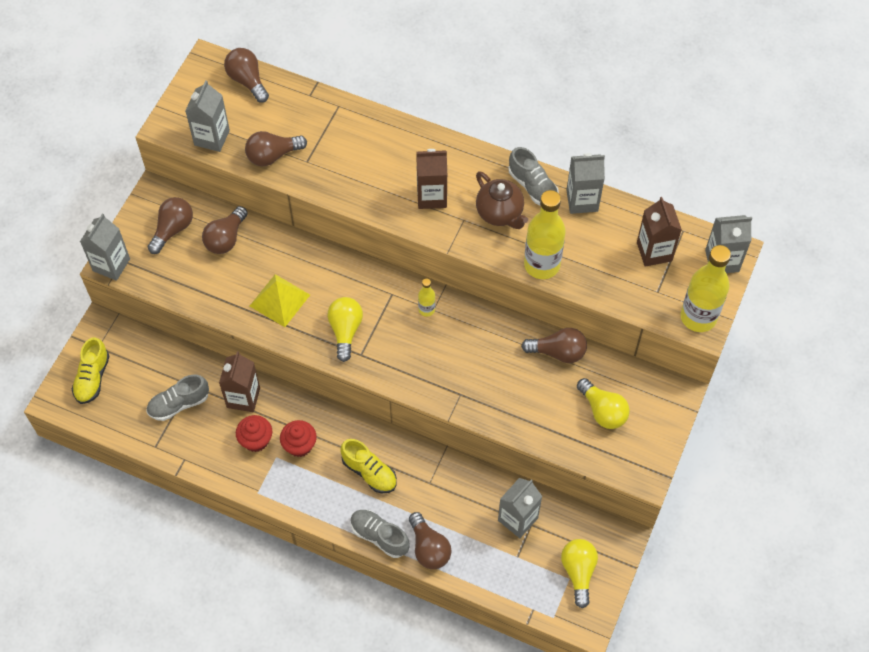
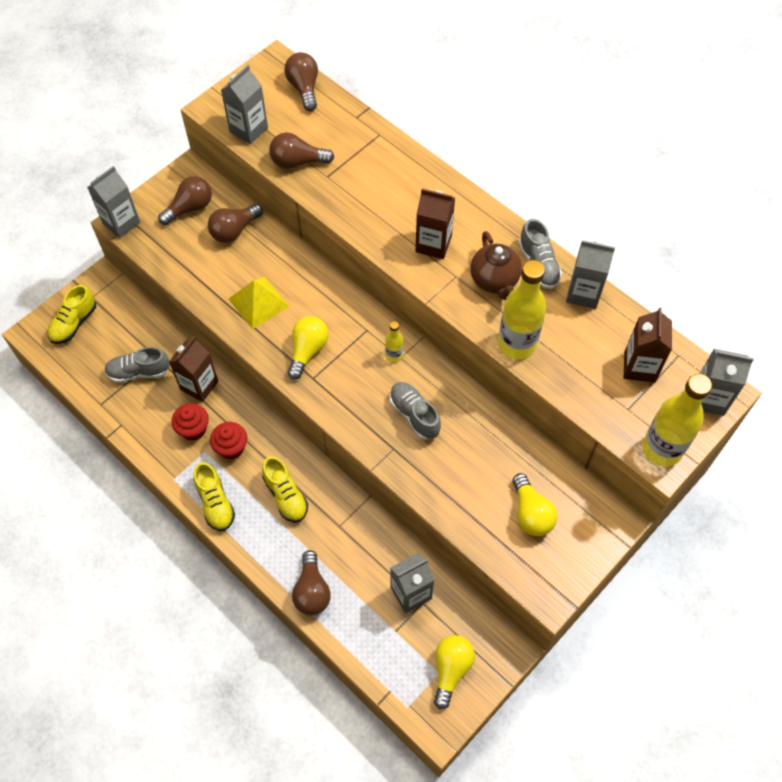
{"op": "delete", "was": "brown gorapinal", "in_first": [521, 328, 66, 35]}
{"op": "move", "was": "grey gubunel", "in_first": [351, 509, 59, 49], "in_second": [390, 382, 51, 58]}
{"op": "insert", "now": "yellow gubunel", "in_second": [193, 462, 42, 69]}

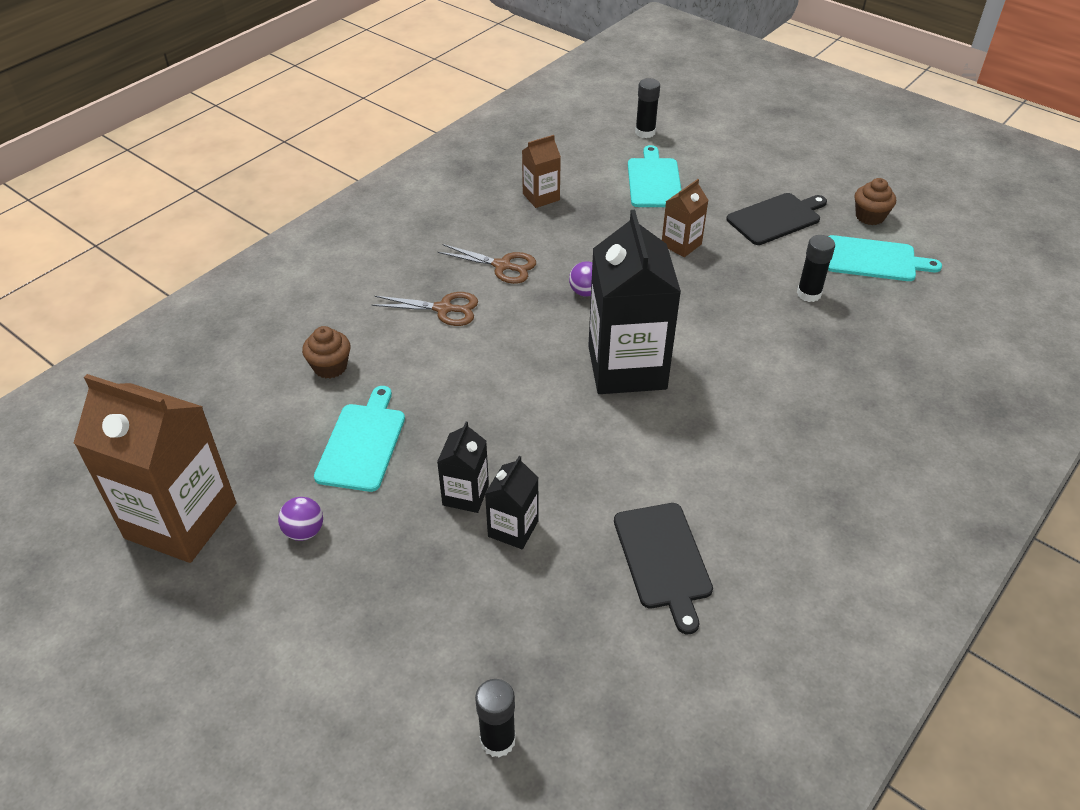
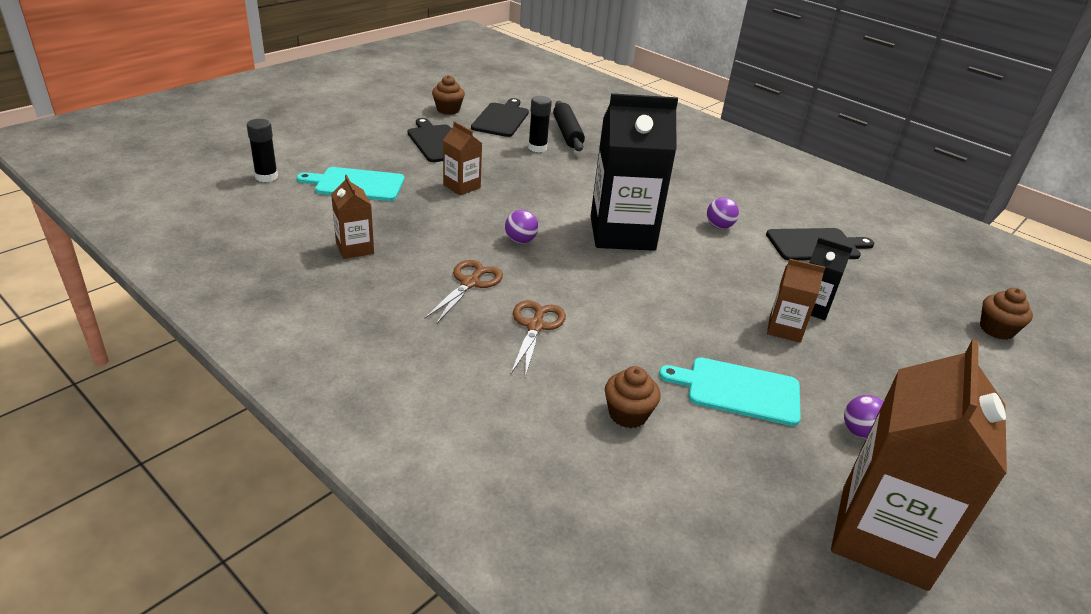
{"op": "recolor", "was": "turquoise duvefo", "now": "black duvefo", "in_first": [828, 235, 114, 46], "in_second": [471, 98, 58, 39]}
{"op": "recolor", "was": "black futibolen", "now": "brown futibolen", "in_first": [437, 422, 52, 91], "in_second": [767, 259, 58, 84]}
{"op": "replace", "was": "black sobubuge", "now": "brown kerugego", "in_first": [475, 679, 41, 79], "in_second": [980, 288, 53, 52]}
{"op": "insert", "now": "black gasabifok", "in_second": [553, 101, 32, 50]}
{"op": "insert", "now": "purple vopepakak", "in_second": [707, 197, 32, 32]}

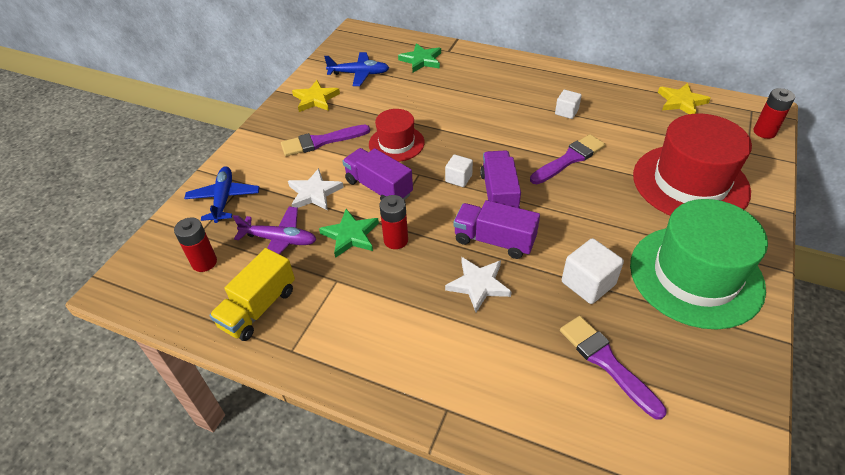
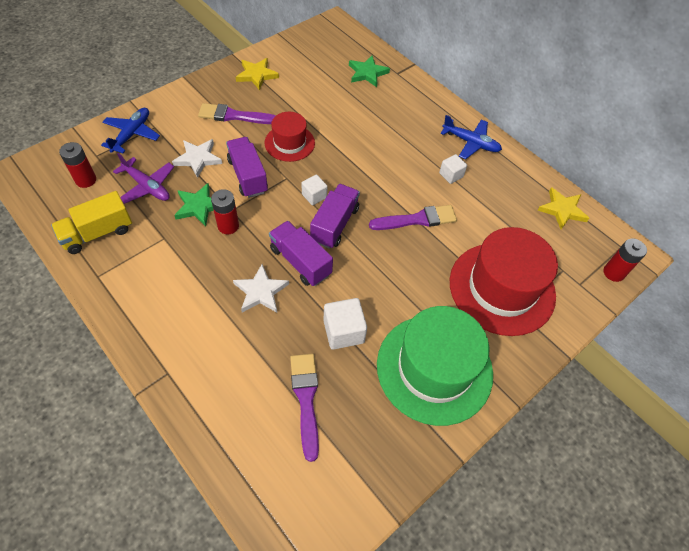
{"op": "move", "was": "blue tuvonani", "in_first": [324, 52, 65, 34], "in_second": [441, 115, 61, 44]}

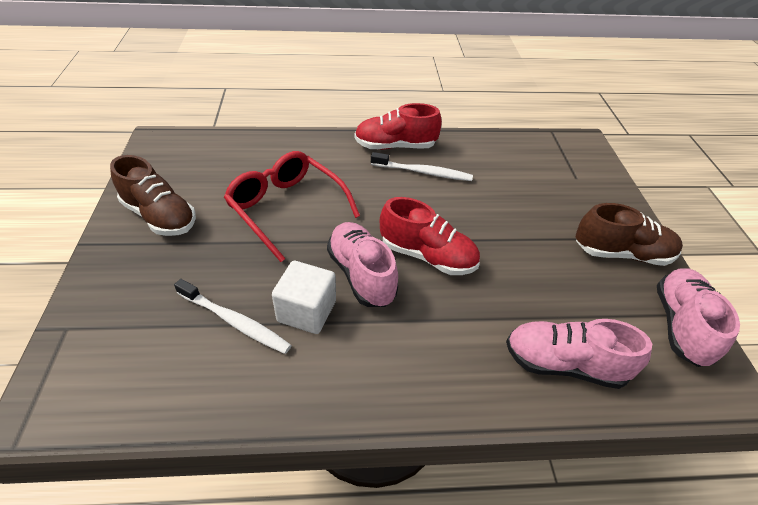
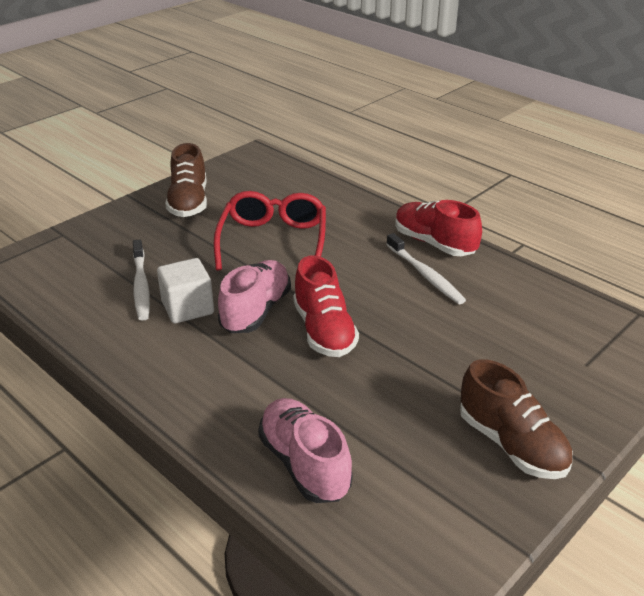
{"op": "delete", "was": "pink gubunel", "in_first": [657, 268, 83, 99]}

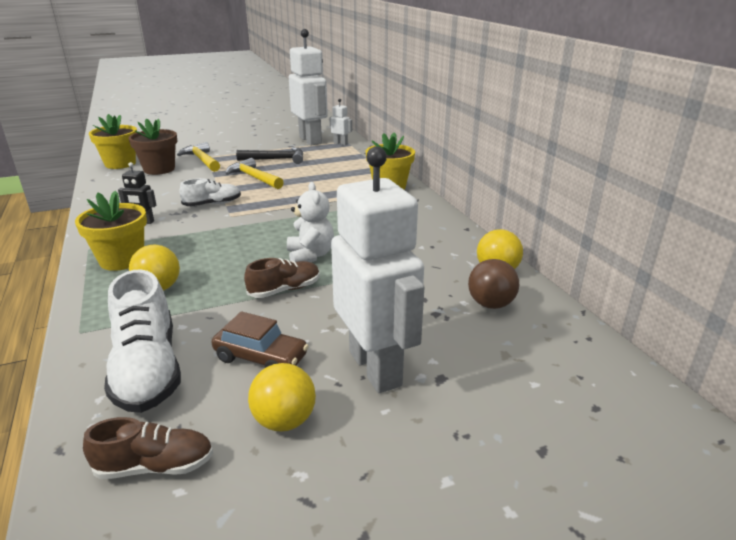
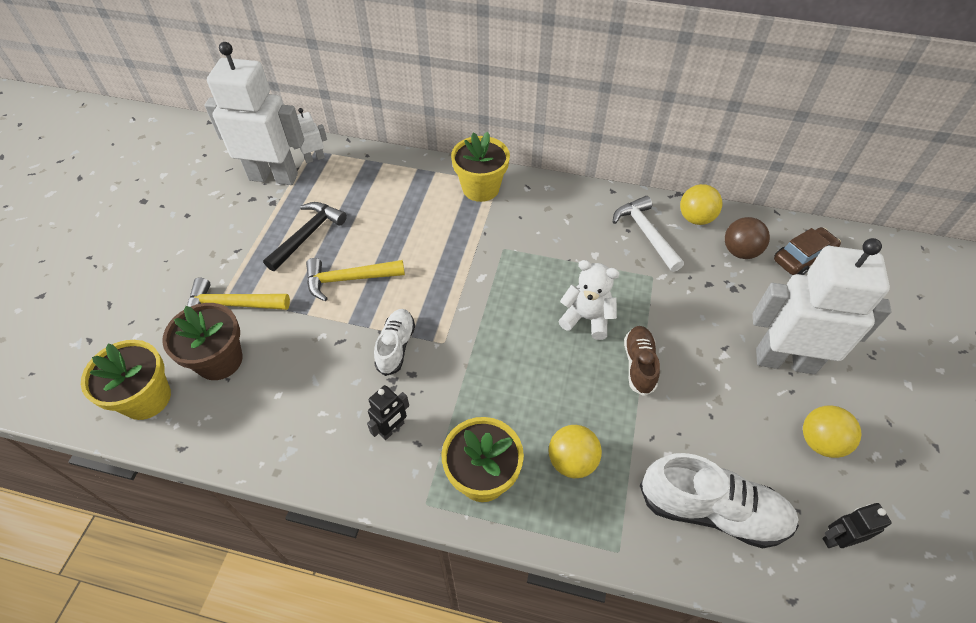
{"op": "move", "was": "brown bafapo", "in_first": [212, 311, 97, 57], "in_second": [774, 227, 67, 48]}
{"op": "replace", "was": "brown gubunel", "now": "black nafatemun", "in_first": [83, 417, 130, 62], "in_second": [823, 503, 69, 45]}
{"op": "insert", "now": "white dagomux", "in_second": [613, 196, 71, 76]}

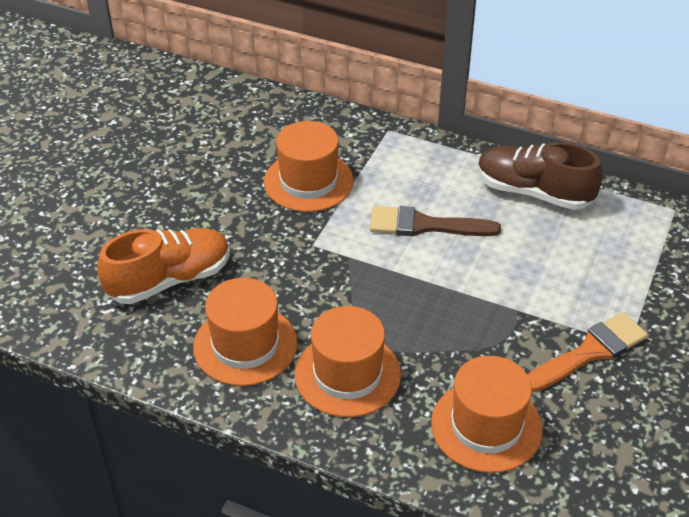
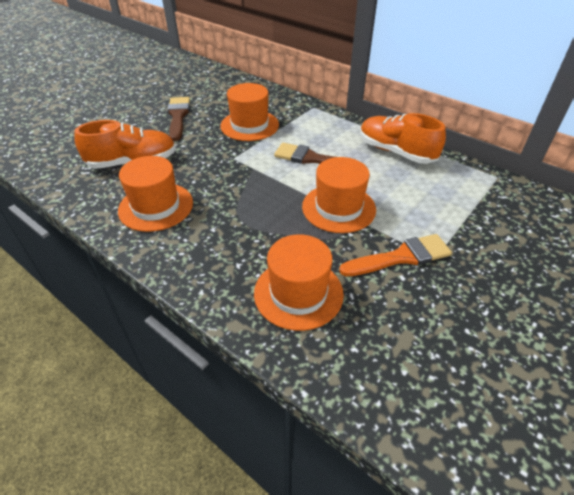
{"op": "recolor", "was": "brown gubunel", "now": "orange gubunel", "in_first": [478, 142, 124, 68], "in_second": [360, 113, 86, 51]}
{"op": "move", "was": "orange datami", "in_first": [295, 306, 106, 111], "in_second": [302, 157, 74, 76]}
{"op": "insert", "now": "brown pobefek", "in_second": [168, 97, 22, 44]}

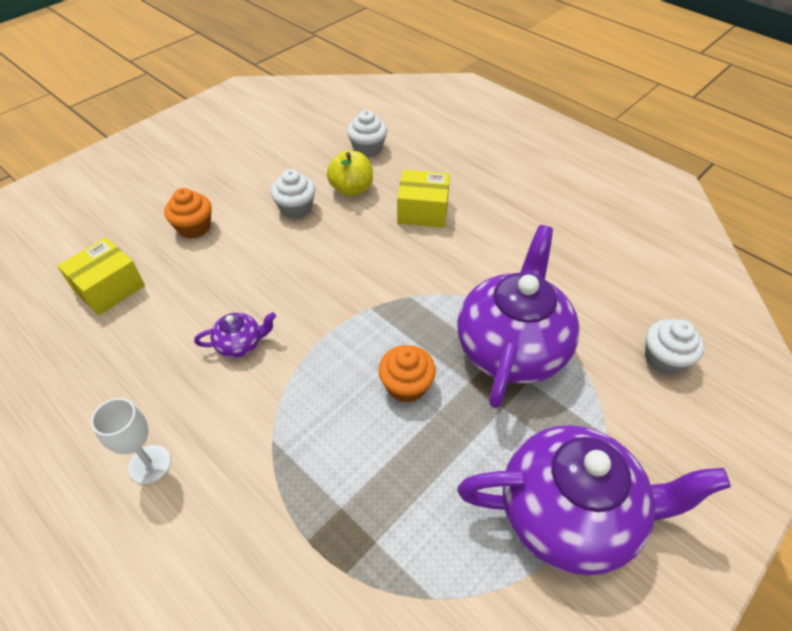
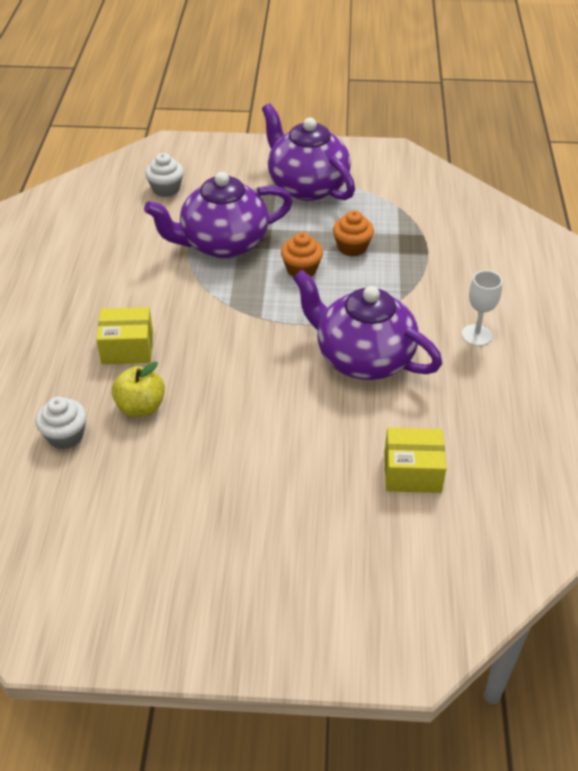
{"op": "delete", "was": "white kerugego", "in_first": [271, 169, 45, 50]}
{"op": "rotate", "was": "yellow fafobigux", "in_first": [397, 170, 53, 58], "in_second": [96, 307, 57, 57], "clockwise": -60}
{"op": "move", "was": "orange kerugego", "in_first": [164, 188, 48, 50], "in_second": [333, 210, 41, 47]}
{"op": "resize", "was": "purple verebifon", "in_first": [194, 312, 82, 46], "in_second": [293, 270, 149, 110], "ratio": 2.36}

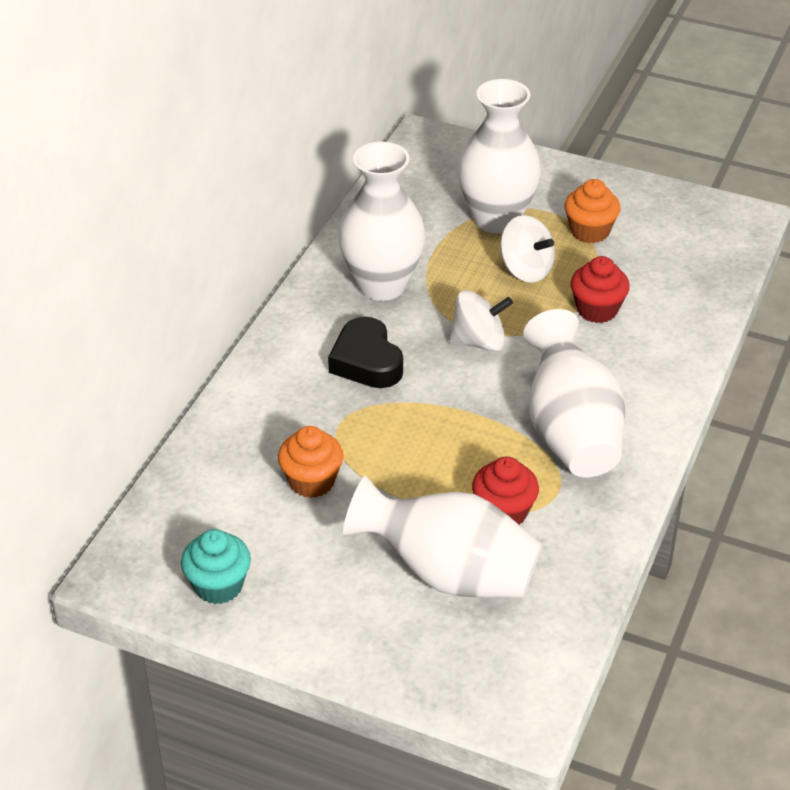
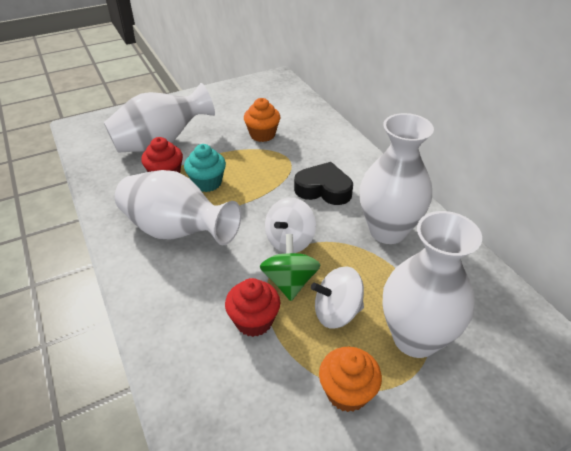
{"op": "move", "was": "turquoise kerugego", "in_first": [181, 529, 70, 75], "in_second": [184, 144, 42, 48]}
{"op": "insert", "now": "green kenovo", "in_second": [260, 234, 60, 67]}

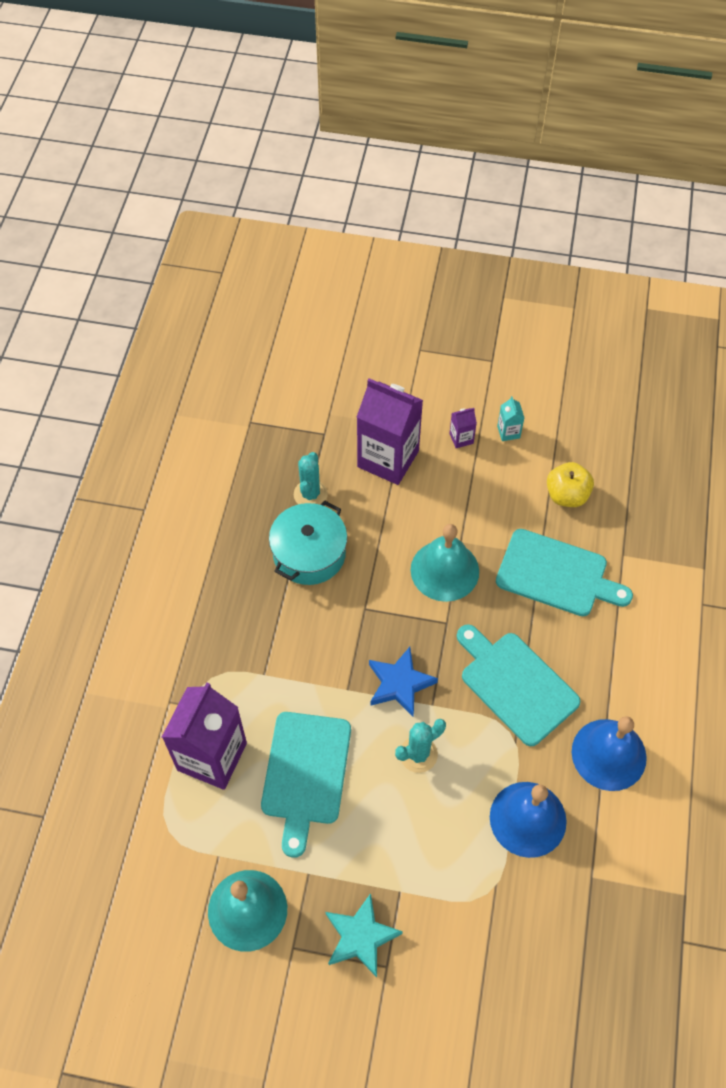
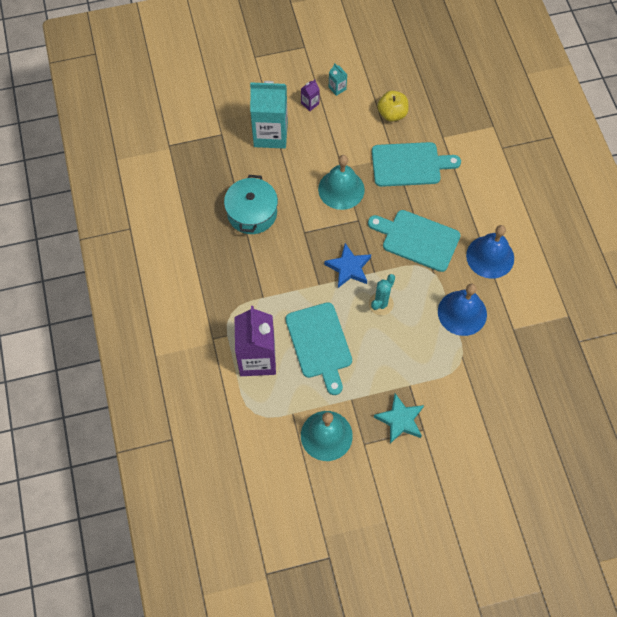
{"op": "recolor", "was": "purple futibolen", "now": "turquoise futibolen", "in_first": [357, 378, 66, 107], "in_second": [250, 81, 38, 68]}
{"op": "delete", "was": "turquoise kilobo", "in_first": [294, 452, 34, 53]}

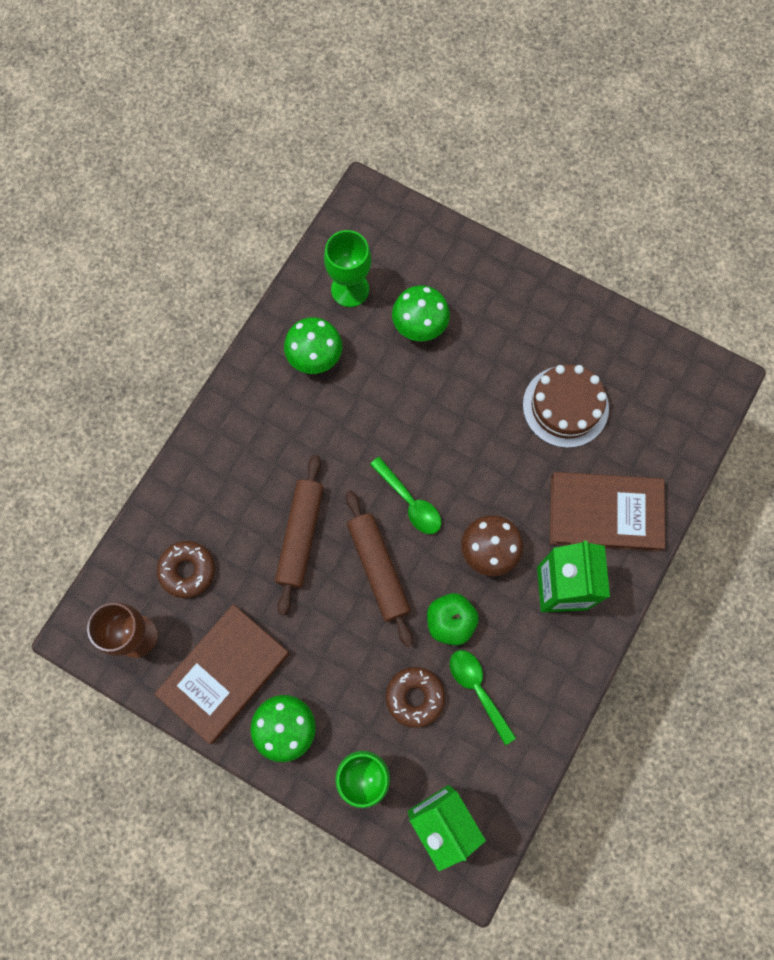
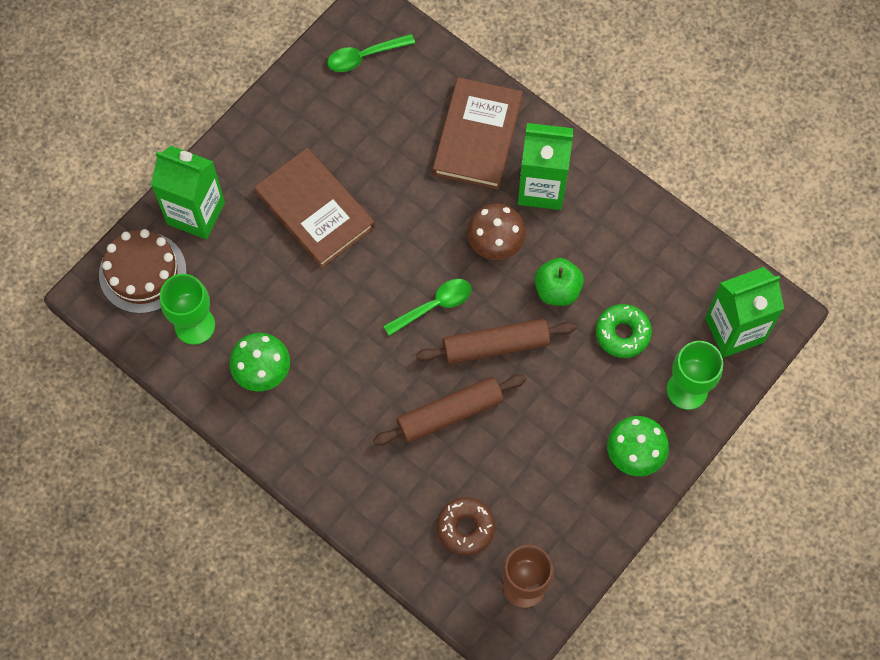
{"op": "delete", "was": "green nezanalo", "in_first": [392, 285, 58, 56]}
{"op": "move", "was": "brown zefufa", "in_first": [523, 365, 86, 83], "in_second": [99, 229, 88, 85]}
{"op": "rotate", "was": "brown gasabifok", "in_first": [275, 455, 49, 161], "in_second": [373, 374, 153, 72], "clockwise": -45}
{"op": "move", "was": "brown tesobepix", "in_first": [155, 604, 134, 140], "in_second": [254, 148, 121, 120]}
{"op": "move", "was": "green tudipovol", "in_first": [450, 650, 66, 95], "in_second": [327, 34, 88, 38]}
{"op": "recolor", "was": "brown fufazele", "now": "green fufazele", "in_first": [386, 667, 59, 61], "in_second": [596, 304, 56, 54]}
{"op": "insert", "now": "green futibolen", "in_second": [151, 146, 74, 93]}

